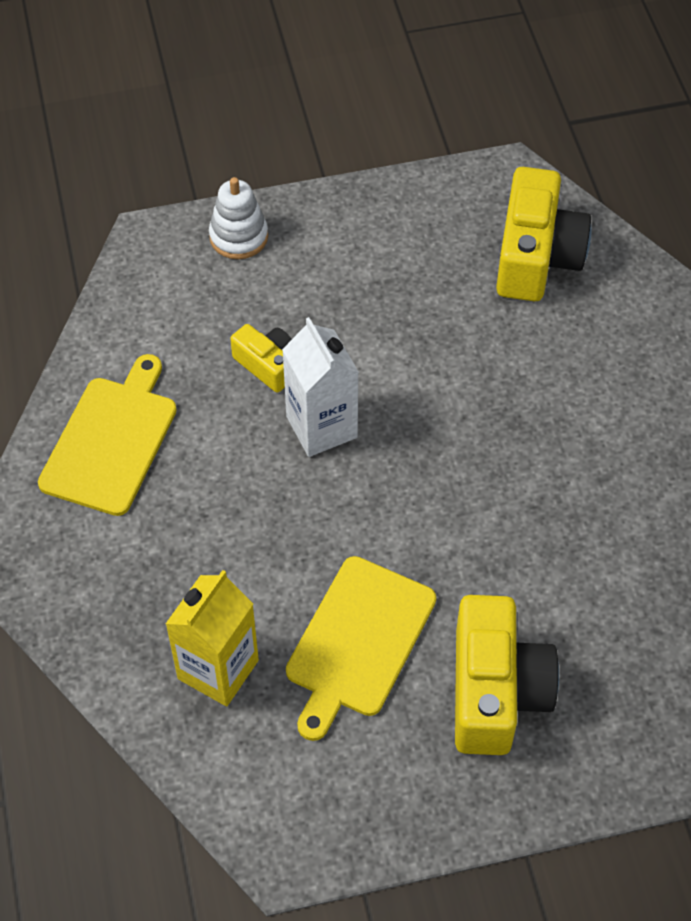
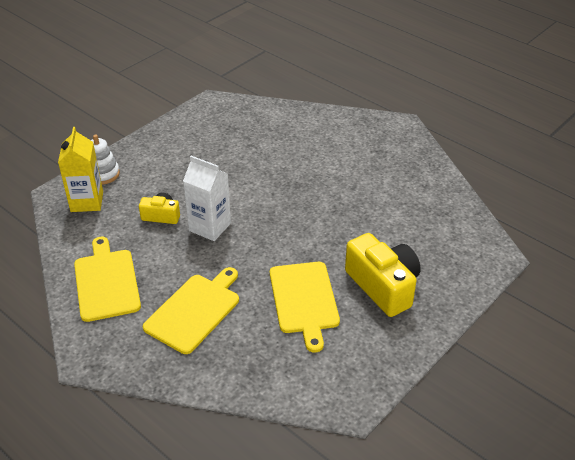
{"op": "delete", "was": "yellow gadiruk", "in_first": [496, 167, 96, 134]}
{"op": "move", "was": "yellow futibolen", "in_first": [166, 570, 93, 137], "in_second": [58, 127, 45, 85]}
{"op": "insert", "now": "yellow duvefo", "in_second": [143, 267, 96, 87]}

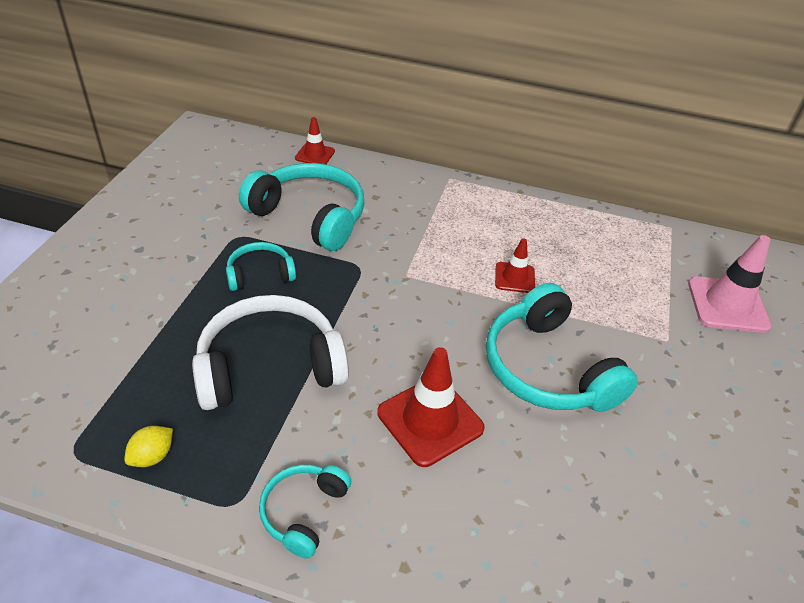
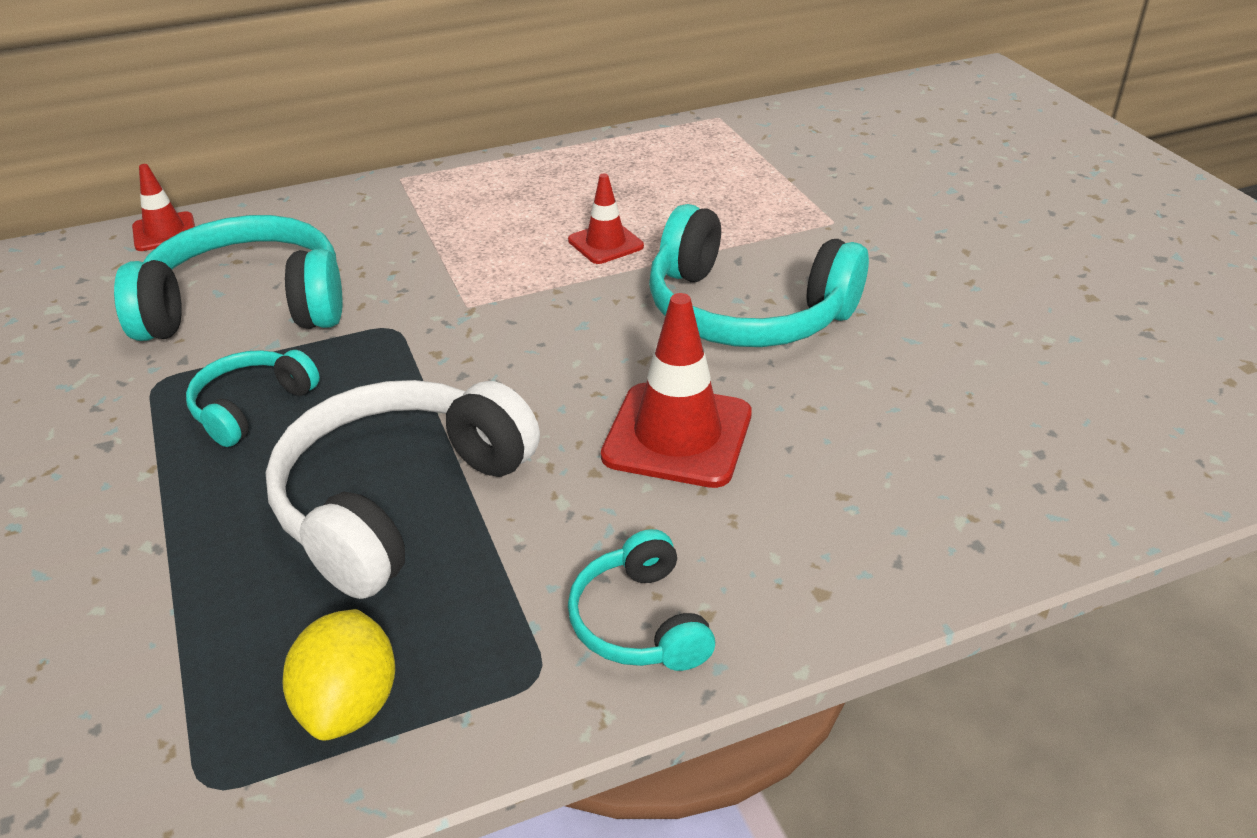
{"op": "delete", "was": "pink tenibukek", "in_first": [688, 235, 84, 98]}
{"op": "resize", "was": "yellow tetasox", "in_first": [124, 426, 49, 41], "in_second": [283, 609, 112, 132], "ratio": 1.51}

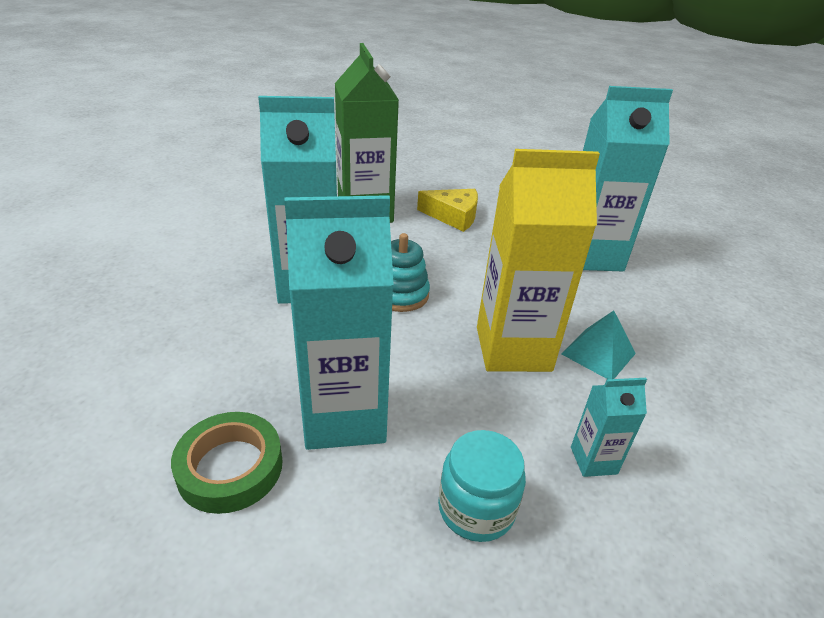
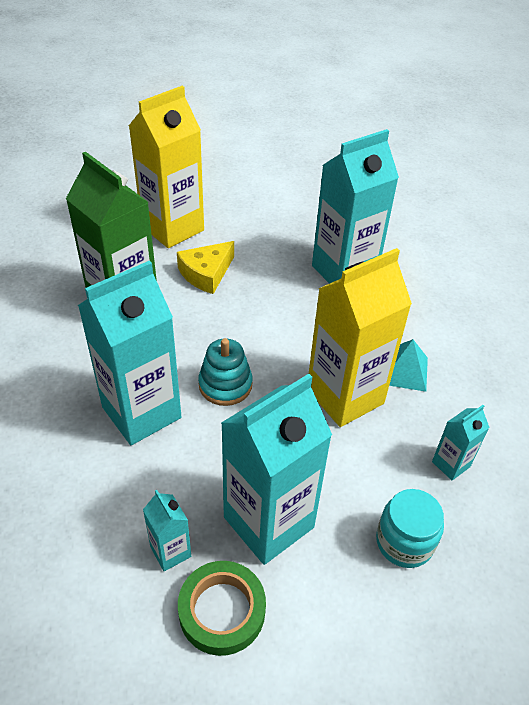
{"op": "rotate", "was": "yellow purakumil", "in_first": [417, 189, 61, 43], "in_second": [177, 241, 57, 53], "clockwise": 150}
{"op": "insert", "now": "yellow futibolen", "in_second": [129, 86, 75, 162]}
{"op": "insert", "now": "turquoise futibolen", "in_second": [143, 490, 48, 81]}

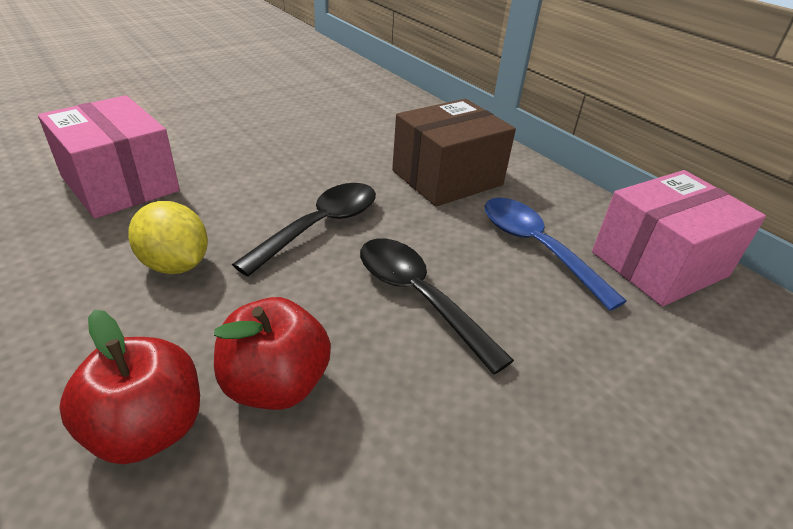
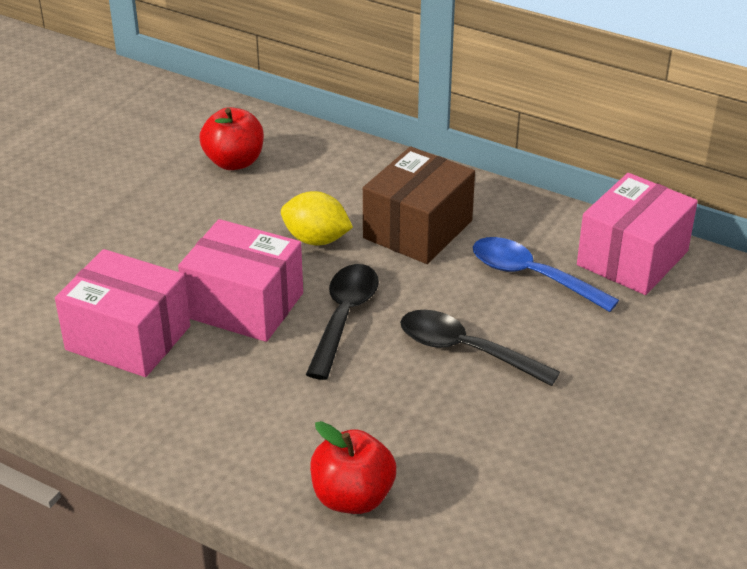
{"op": "move", "was": "yellow tetasox", "in_first": [128, 201, 80, 73], "in_second": [281, 191, 72, 54]}
{"op": "move", "was": "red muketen", "in_first": [214, 297, 117, 113], "in_second": [200, 107, 64, 63]}
{"op": "insert", "now": "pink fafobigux", "in_second": [178, 219, 125, 123]}

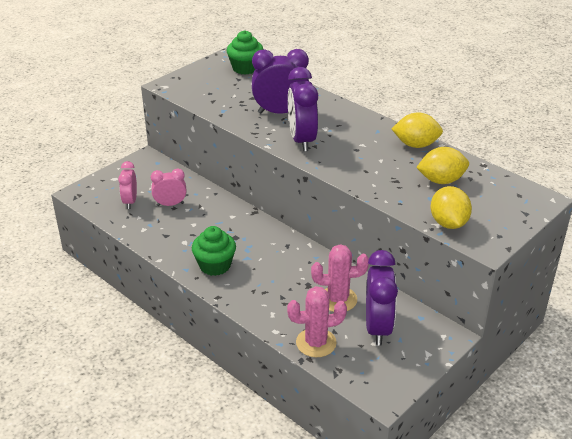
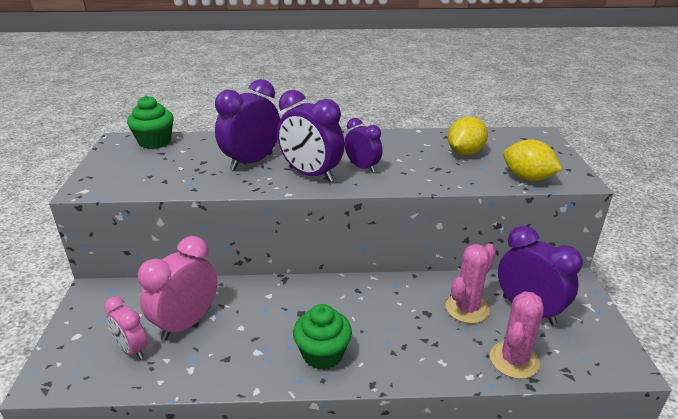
{"op": "delete", "was": "yellow tetasox", "in_first": [392, 112, 51, 36]}
{"op": "resize", "was": "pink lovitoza", "in_first": [151, 169, 35, 37], "in_second": [138, 236, 79, 105], "ratio": 1.65}
{"op": "insert", "now": "purple lovitoza", "in_second": [345, 118, 38, 55]}

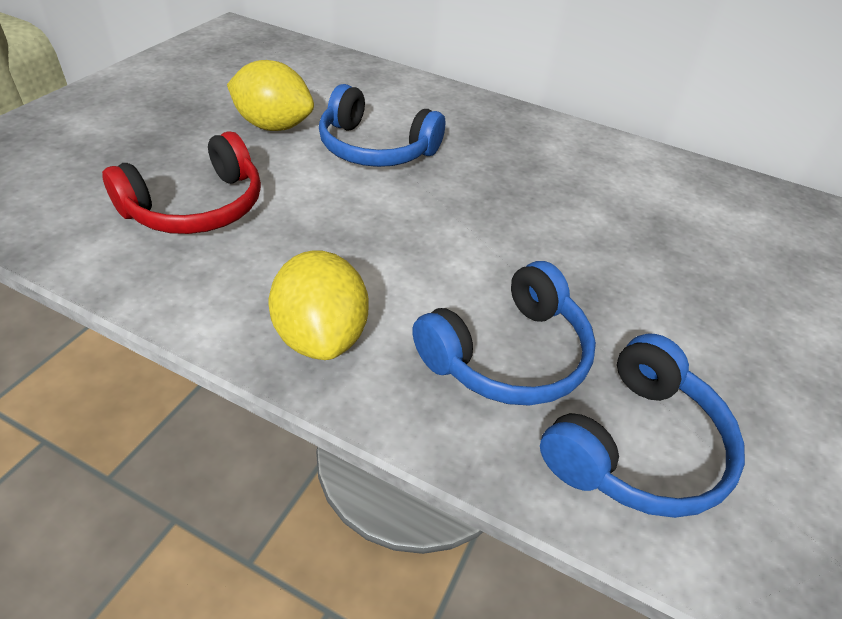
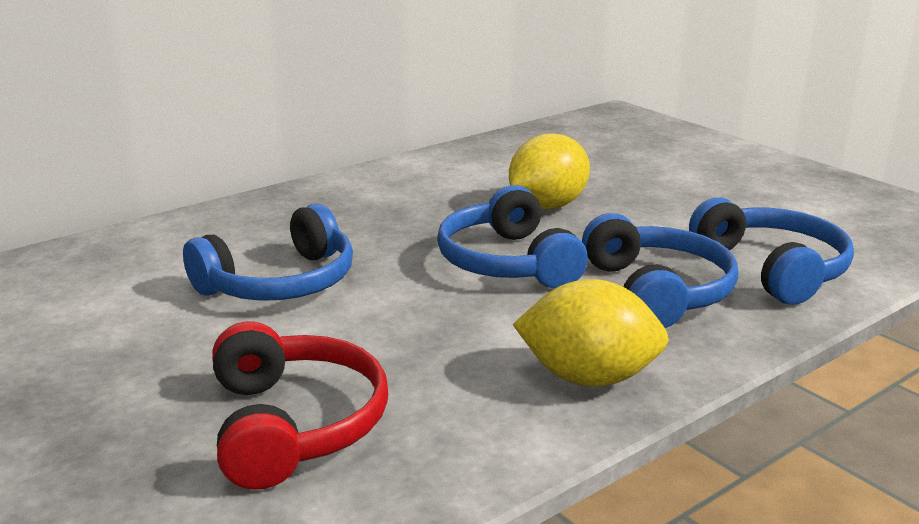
{"op": "move", "was": "yellow tetasox", "in_first": [227, 60, 87, 71], "in_second": [509, 133, 81, 76]}
{"op": "insert", "now": "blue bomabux", "in_second": [437, 185, 151, 104]}

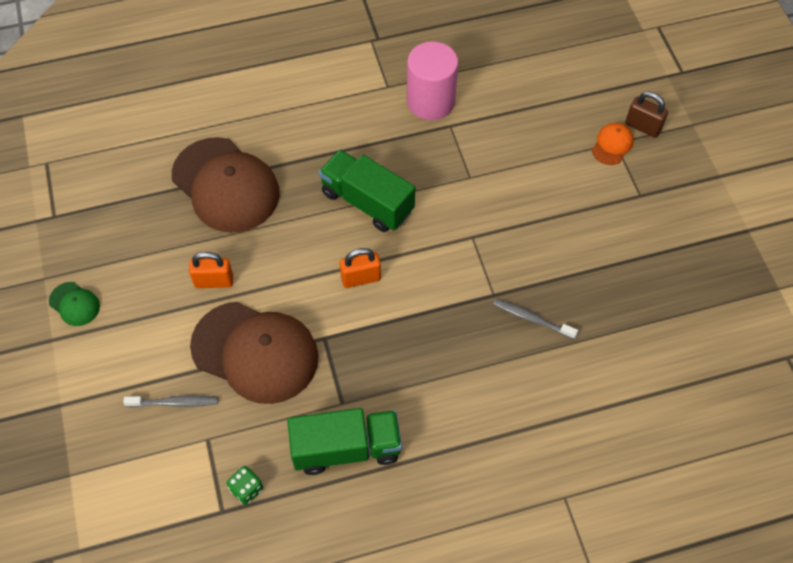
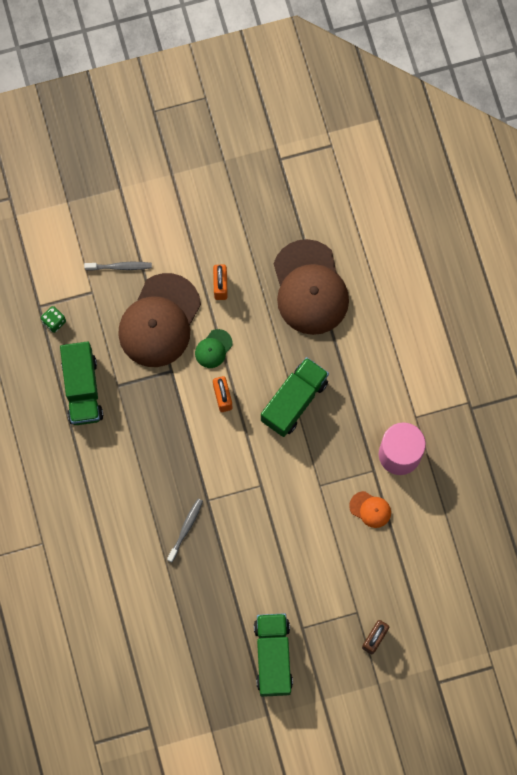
{"op": "move", "was": "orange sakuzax", "in_first": [592, 123, 42, 42], "in_second": [349, 491, 42, 37]}
{"op": "rotate", "was": "brown sakuzax", "in_first": [172, 137, 108, 96], "in_second": [274, 239, 75, 96], "clockwise": -60}
{"op": "move", "was": "green sakuzax", "in_first": [49, 282, 51, 44], "in_second": [195, 329, 38, 39]}
{"op": "rotate", "was": "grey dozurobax", "in_first": [123, 395, 95, 13], "in_second": [84, 262, 68, 9], "clockwise": -90}
{"op": "insert", "now": "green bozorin", "in_second": [254, 613, 39, 84]}

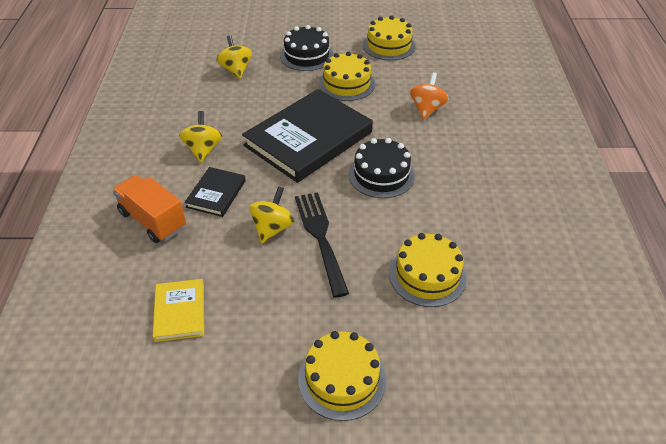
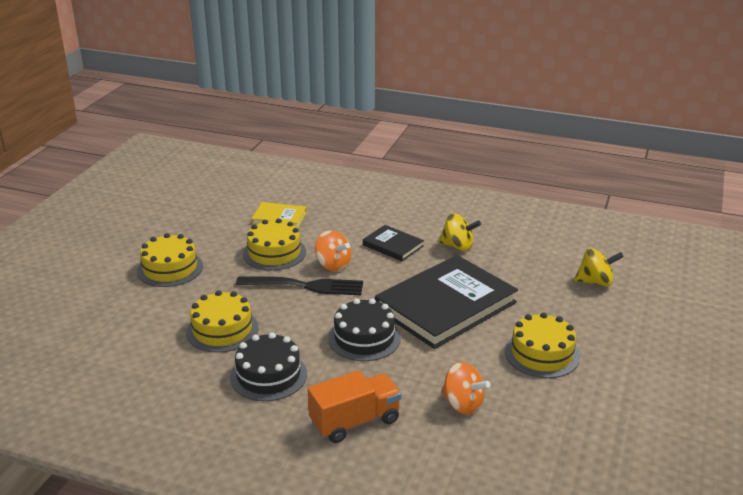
{"op": "move", "was": "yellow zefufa", "in_first": [363, 16, 53, 45], "in_second": [243, 219, 63, 51]}
{"op": "move", "was": "black zefufa", "in_first": [280, 25, 54, 46], "in_second": [230, 332, 77, 69]}
{"op": "rotate", "was": "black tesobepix", "in_first": [242, 89, 131, 94], "in_second": [375, 255, 143, 94], "clockwise": 75}
{"op": "move", "was": "orange bozorin", "in_first": [112, 175, 74, 68], "in_second": [308, 370, 93, 73]}
{"op": "recolor", "was": "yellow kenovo", "now": "orange kenovo", "in_first": [249, 186, 45, 57], "in_second": [315, 230, 36, 42]}

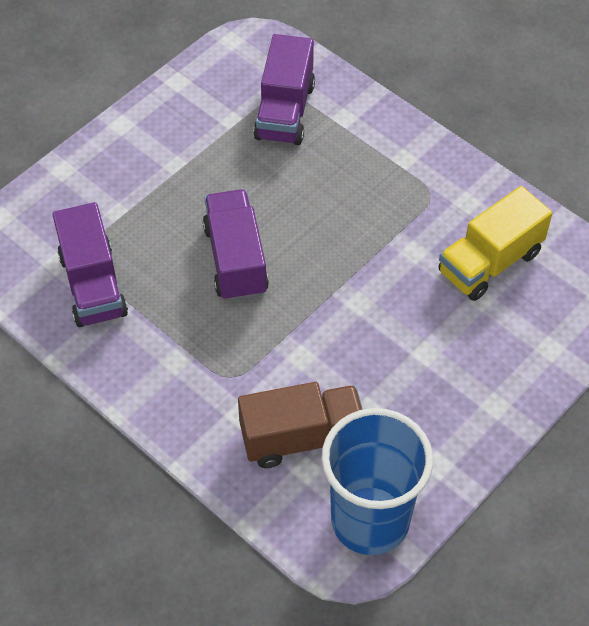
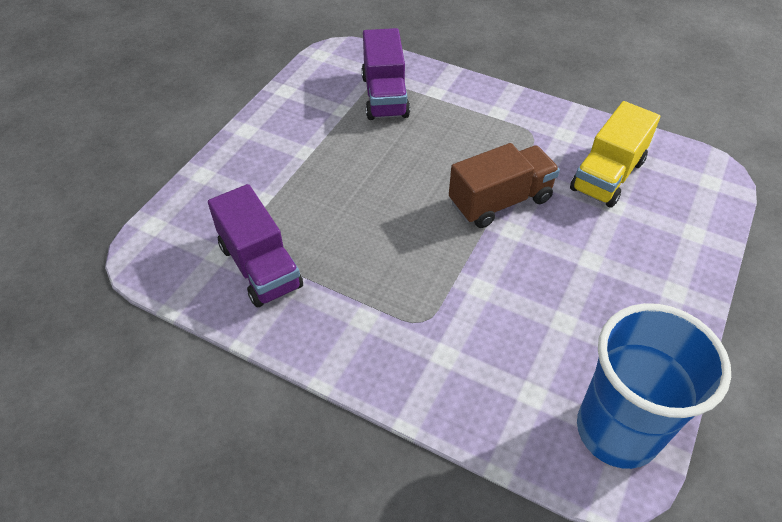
{"op": "delete", "was": "purple bozorin", "in_first": [203, 189, 66, 112]}
{"op": "move", "was": "brown bozorin", "in_first": [238, 382, 125, 86], "in_second": [449, 143, 111, 85]}

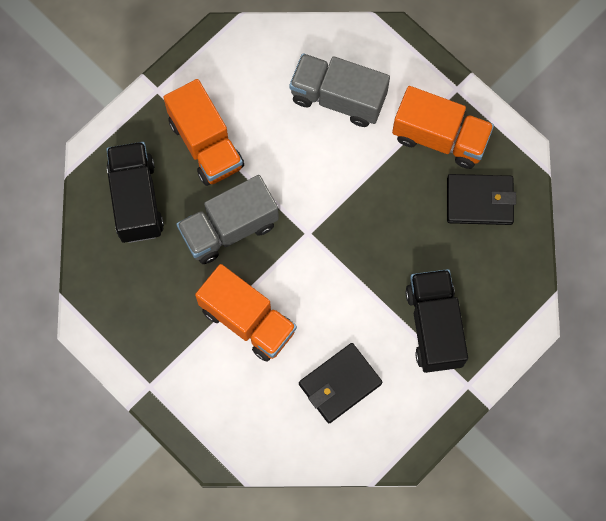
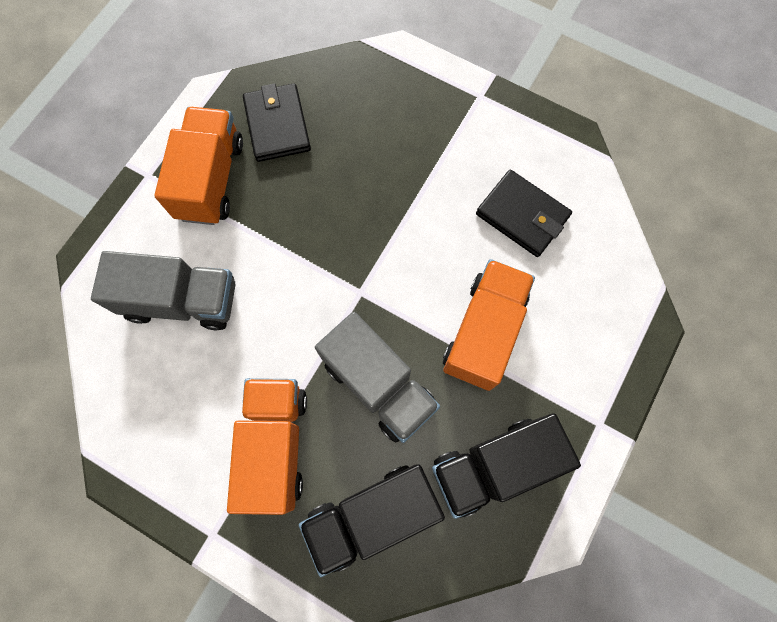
{"op": "rotate", "was": "grey bozorin", "in_first": [289, 53, 101, 74], "in_second": [91, 251, 145, 79], "clockwise": -90}
{"op": "rotate", "was": "orange bozorin", "in_first": [163, 79, 81, 107], "in_second": [227, 378, 80, 137], "clockwise": -45}
{"op": "move", "was": "black bozorin", "in_first": [406, 269, 62, 104], "in_second": [432, 413, 149, 106]}

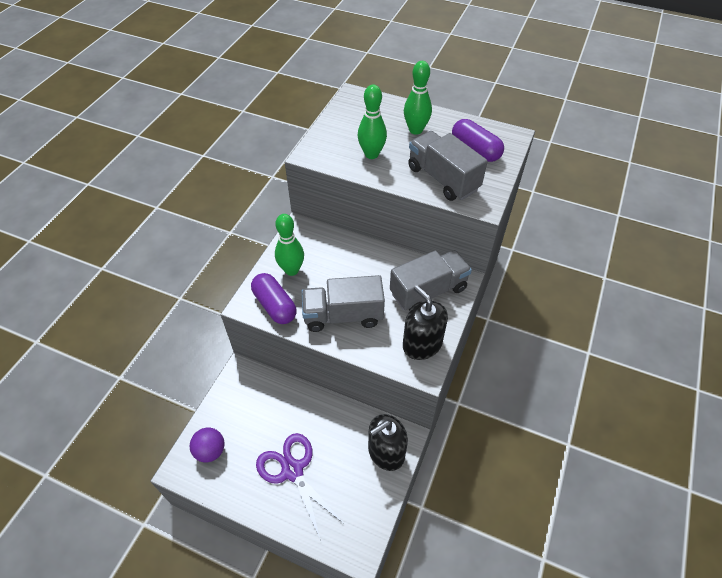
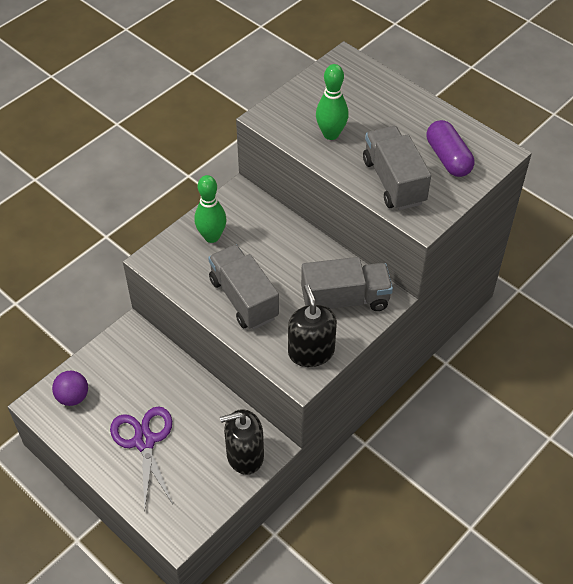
{"op": "delete", "was": "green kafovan", "in_first": [404, 61, 28, 74]}
{"op": "delete", "was": "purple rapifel", "in_first": [251, 273, 46, 51]}
{"op": "rotate", "was": "grey bozorin", "in_first": [302, 275, 83, 57], "in_second": [208, 244, 71, 85], "clockwise": 45}

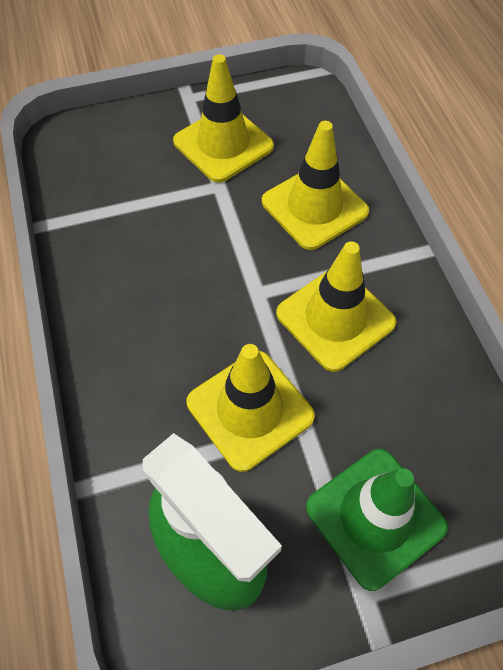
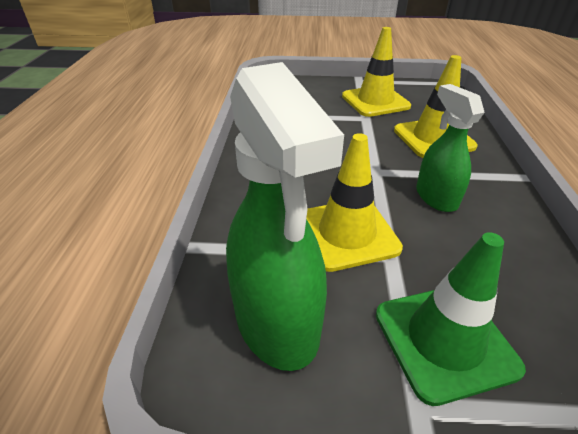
{"op": "replace", "was": "yellow tenibukek", "now": "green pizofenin", "in_first": [276, 241, 120, 131], "in_second": [416, 84, 69, 128]}

